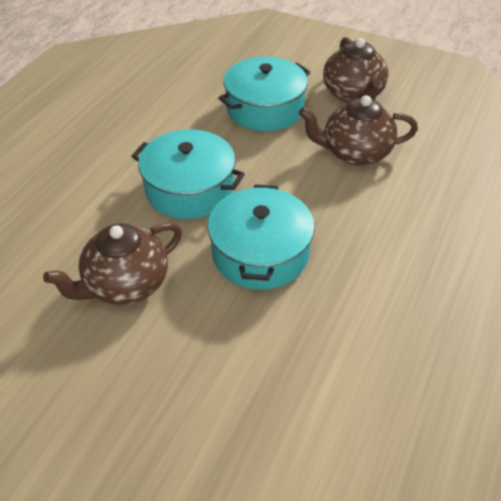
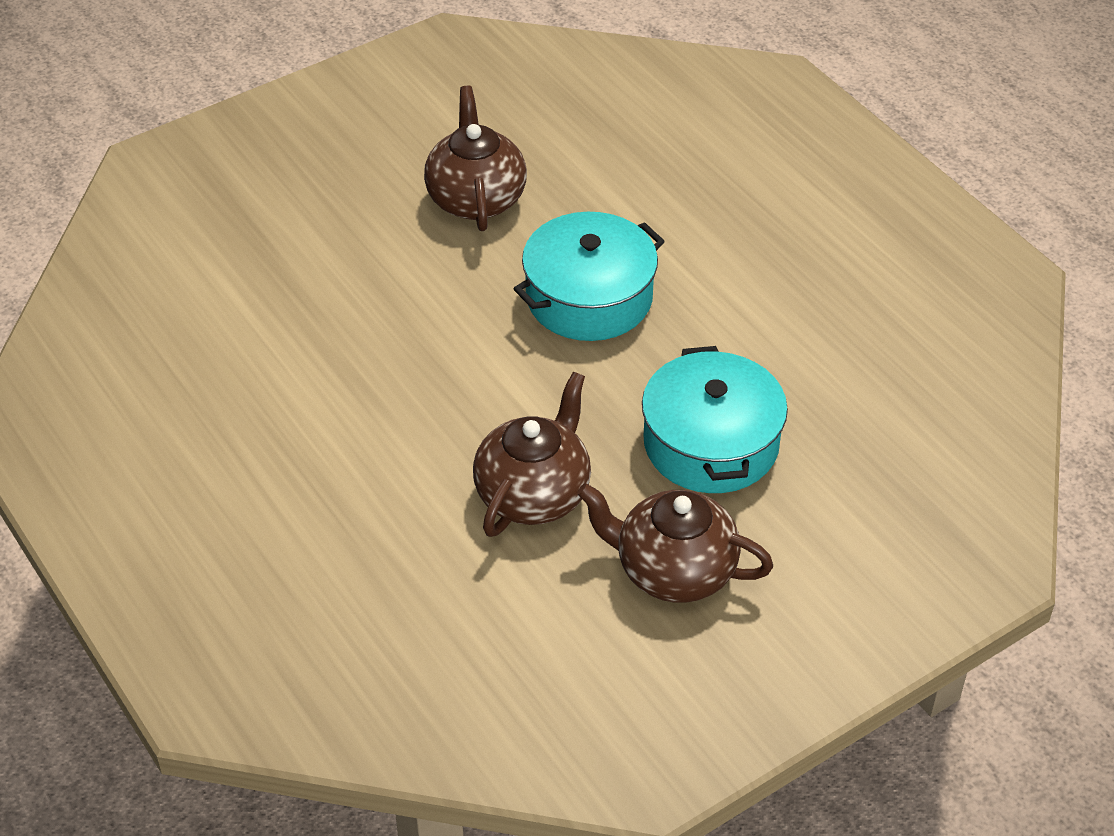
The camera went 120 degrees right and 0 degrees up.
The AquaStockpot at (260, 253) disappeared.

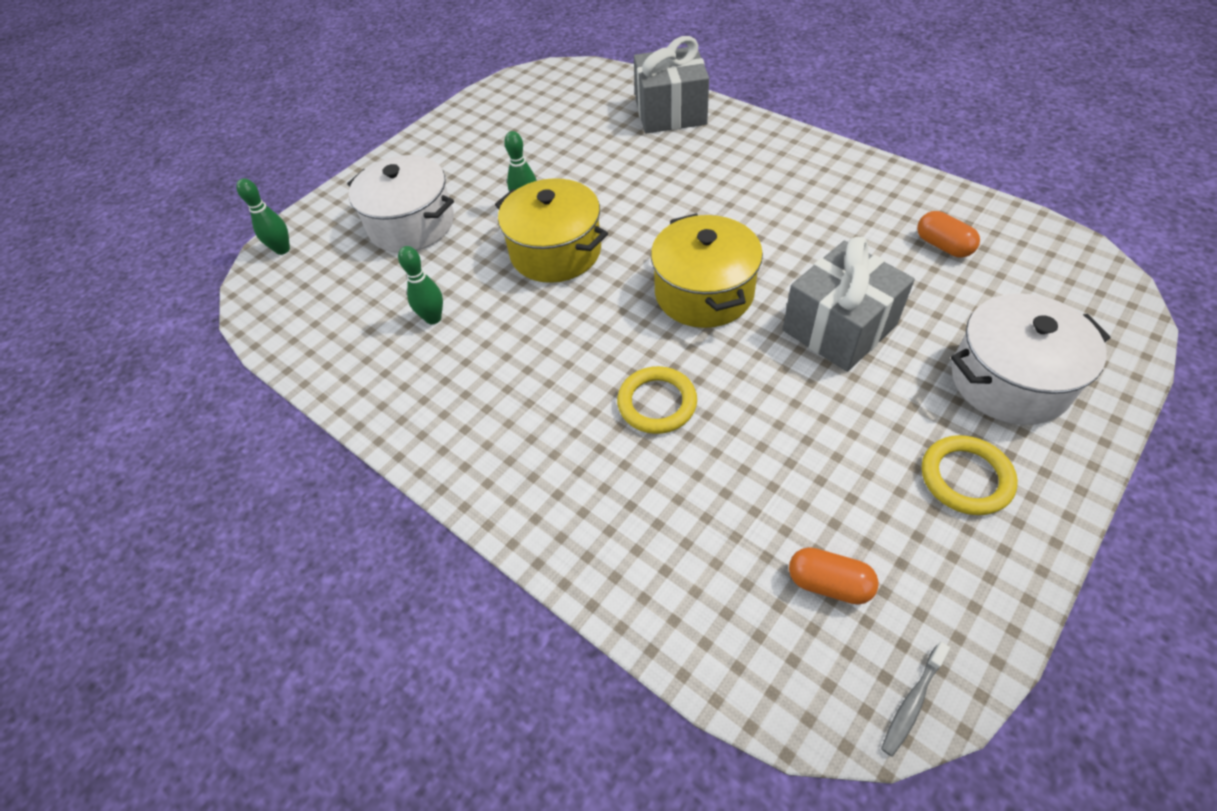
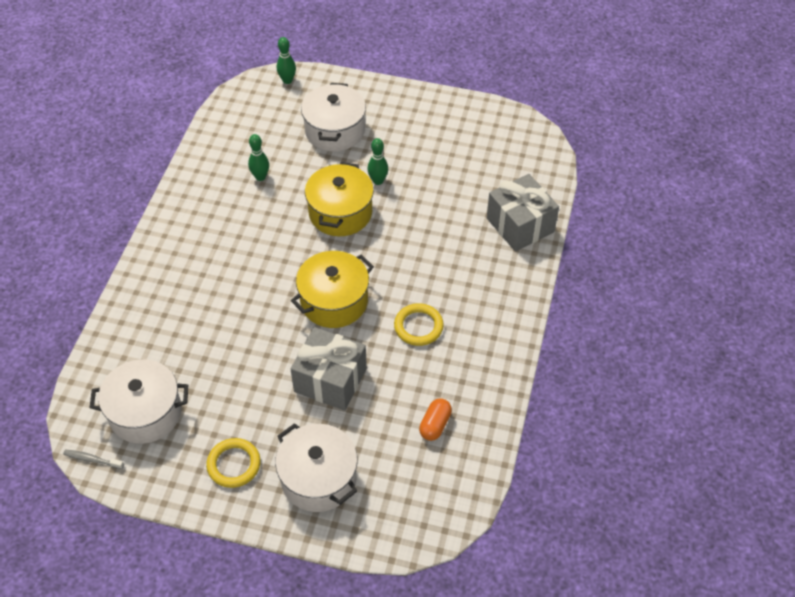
The camera went 60 degrees right and 0 degrees up.
The YellowRing moved from (657, 403) to (418, 326).
The BrightOrangePillShape at (829, 583) was replaced by the PureWhiteStockpot at (145, 413).

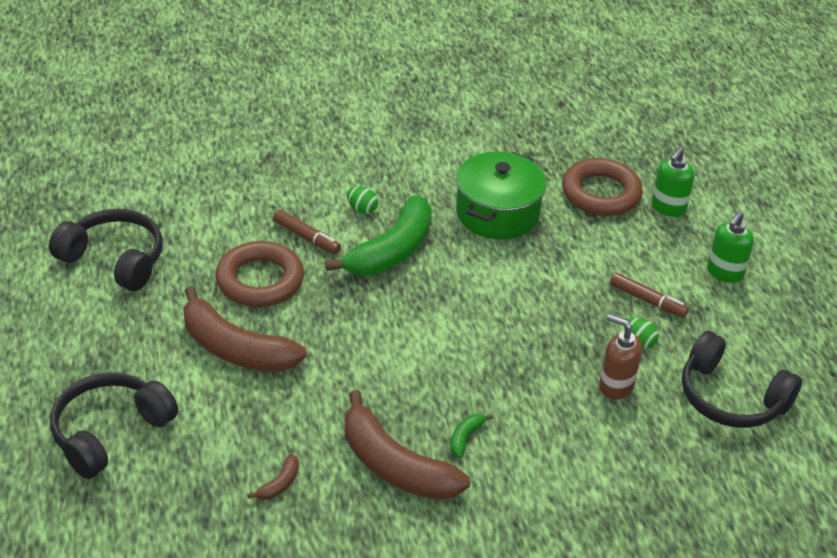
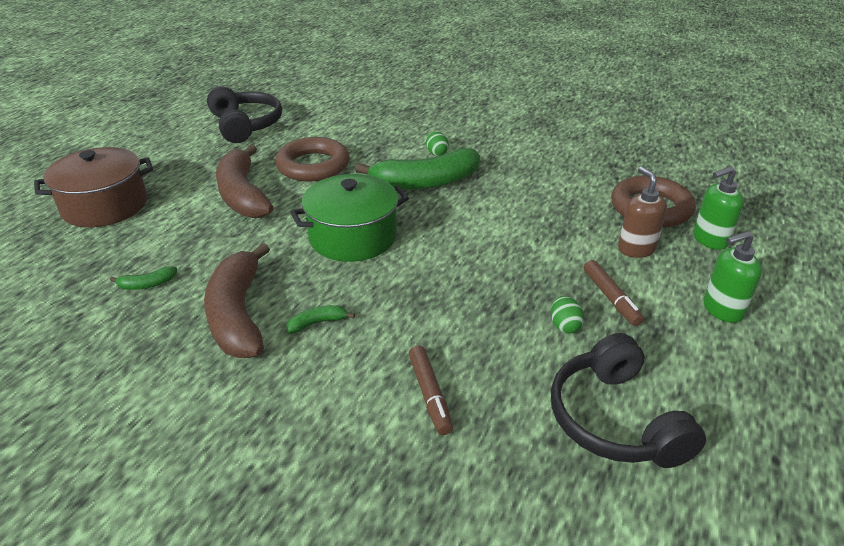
The camera went 40 degrees right and 5 degrees down.
The RussetMarkerPen moved from (306, 237) to (430, 395).
The EmeraldStockpot moved from (497, 213) to (353, 237).
The RussetSoapPump moved from (615, 386) to (636, 249).
The EbonyHeadset at (109, 432) was replaced by the RussetStockpot at (105, 206).
The RussetBanana at (279, 484) became the EmeraldBanana at (147, 284).

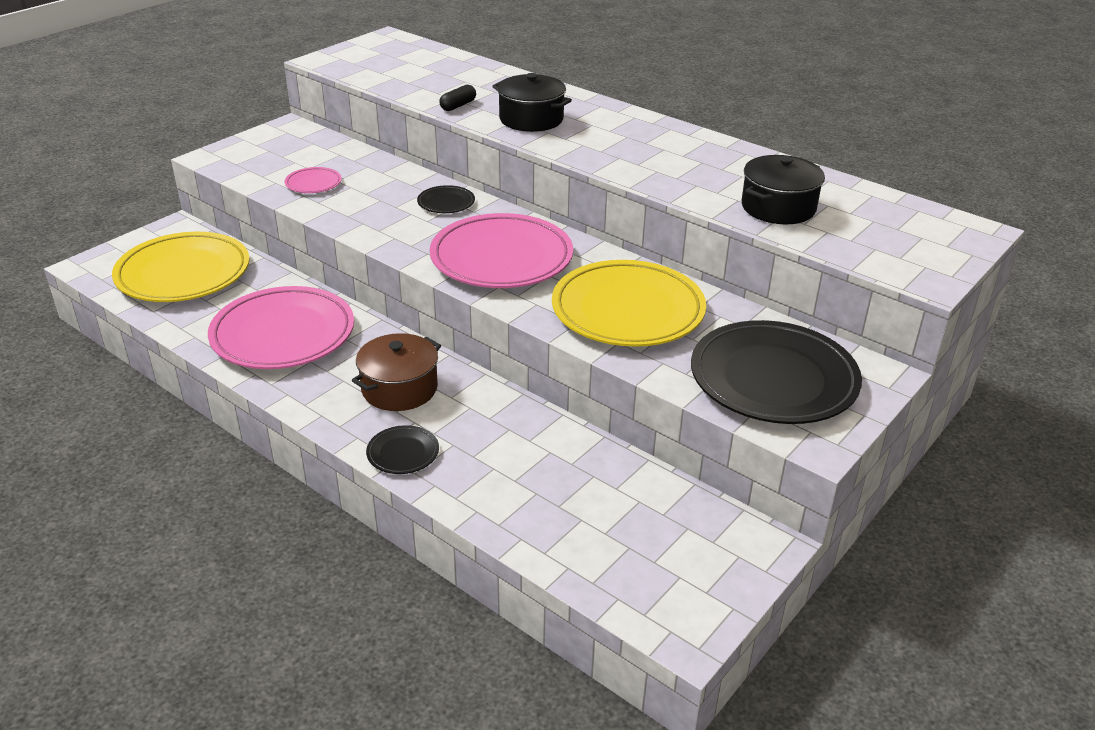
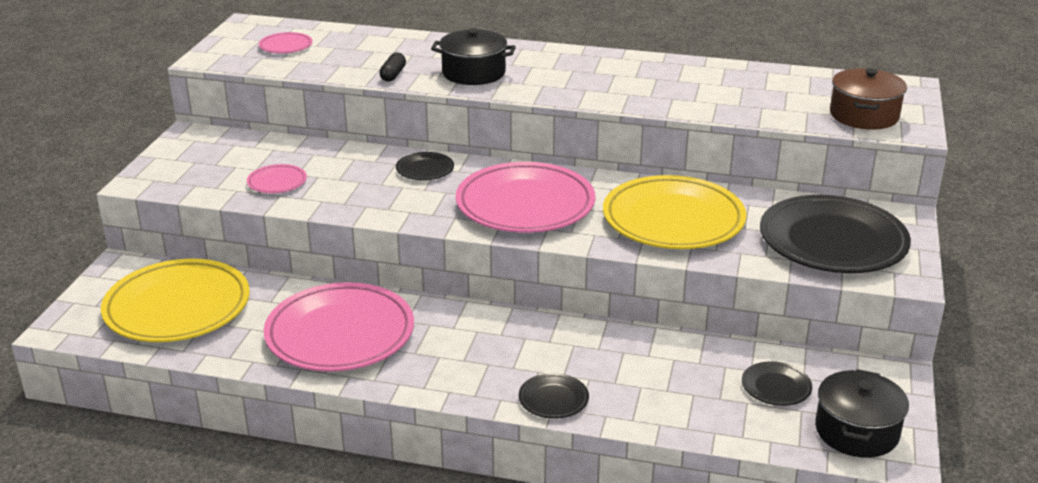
The camera went 25 degrees left and 5 degrees down.
The RosyPlate at (286, 46) appeared.
The EbonyPlate at (776, 387) appeared.
The RussetStockpot moved from (399, 388) to (864, 115).
The EbonyStockpot moved from (778, 207) to (856, 431).

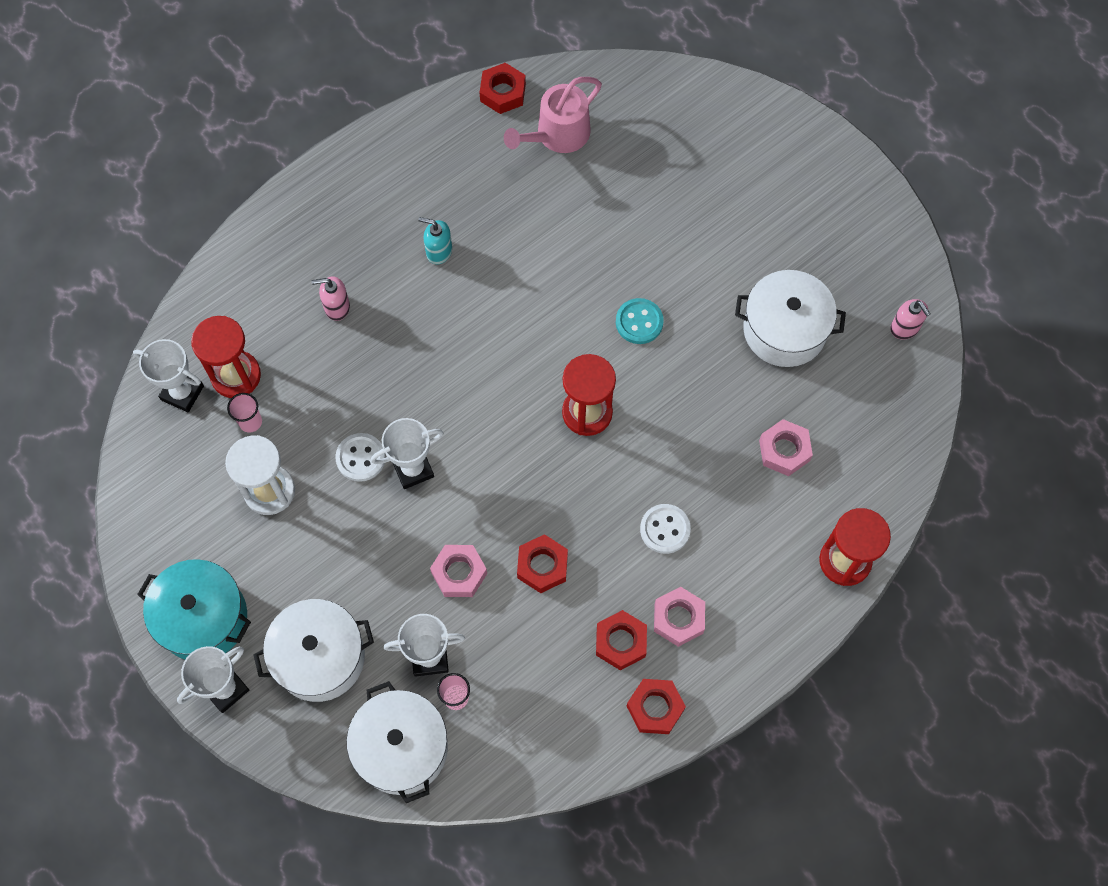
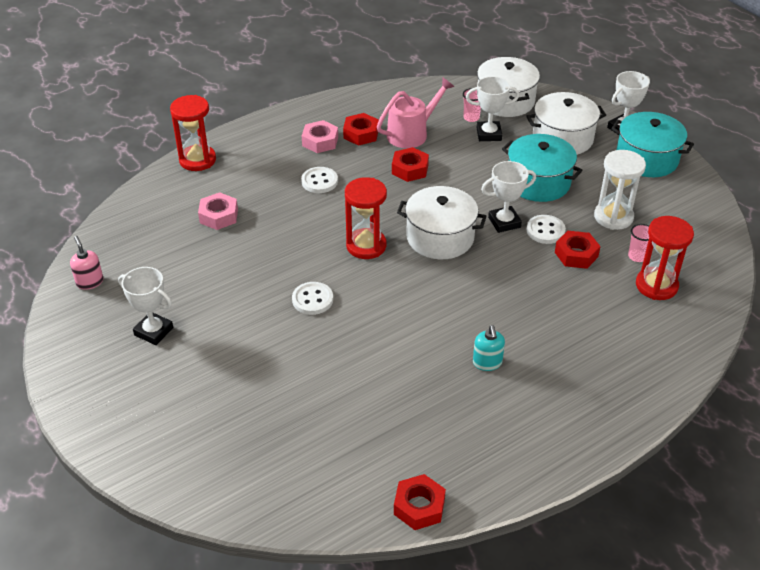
The camera went 175 degrees left and 25 degrees down.
The RosySoapPump at (336, 307) disappeared.
The RosyNut at (459, 573) disappeared.
The AquaStockpot at (538, 182) appeared.
The PureWhitePrizeCup moved from (182, 393) to (153, 331).
The RosySprinklingCan moved from (557, 135) to (411, 133).
The RedNut moved from (655, 708) to (576, 254).
The PureWhiteStockpot moved from (784, 330) to (440, 237).
The AquaSewingButton at (639, 322) became the PureWhiteSewingButton at (312, 299).
The AquaSoapPump at (438, 251) turned 60 degrees clockwise.

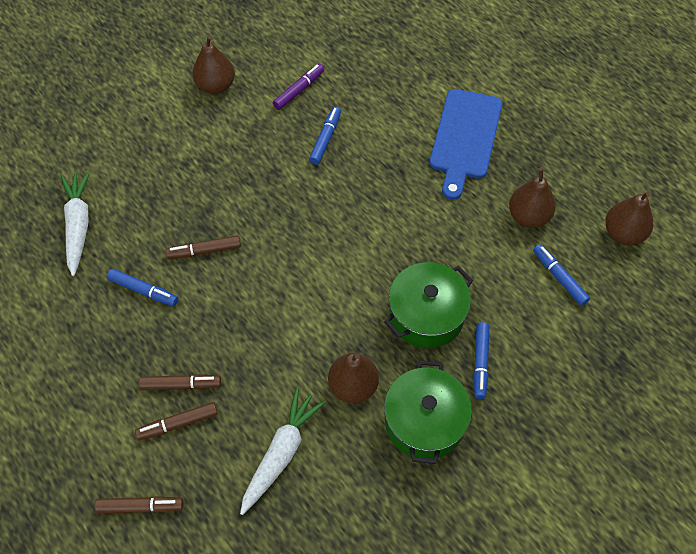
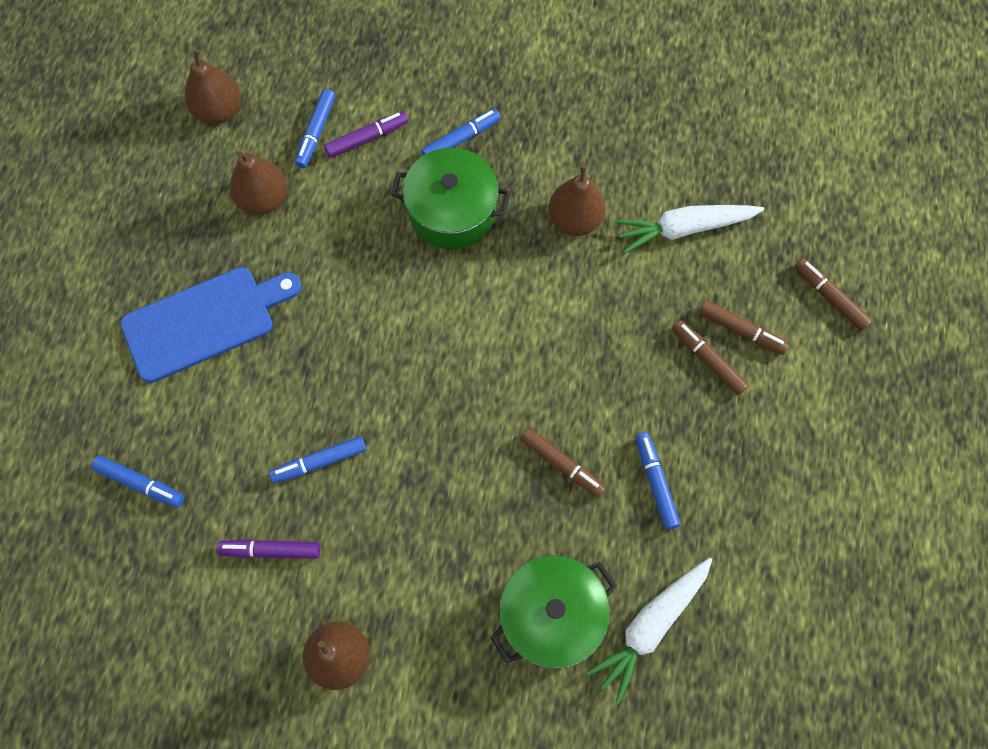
The camera went 130 degrees left and 10 degrees up.
The CobaltMarkerPen at (140, 483) appeared.
The RoyalPurpleMarkerPen at (367, 138) appeared.
The EmeraldStockpot moved from (424, 422) to (551, 615).

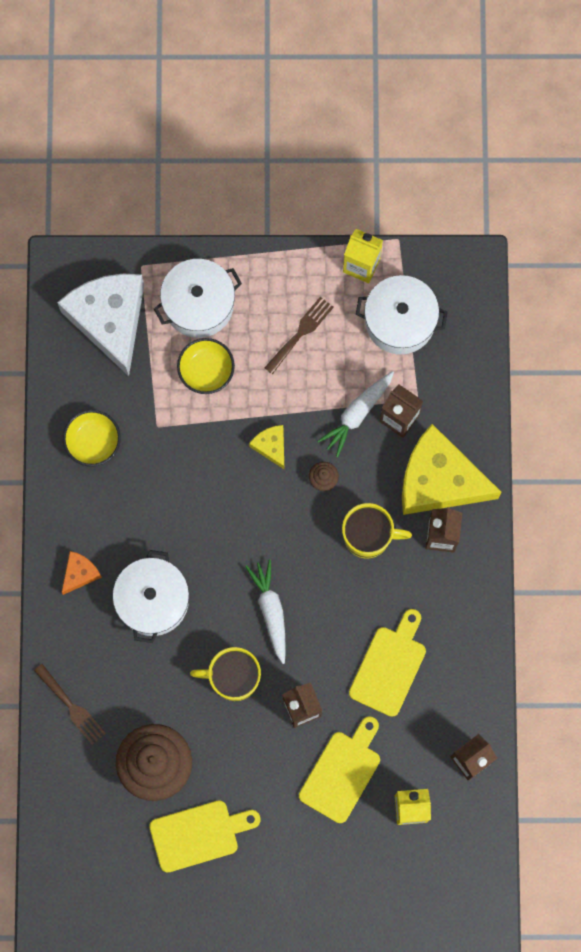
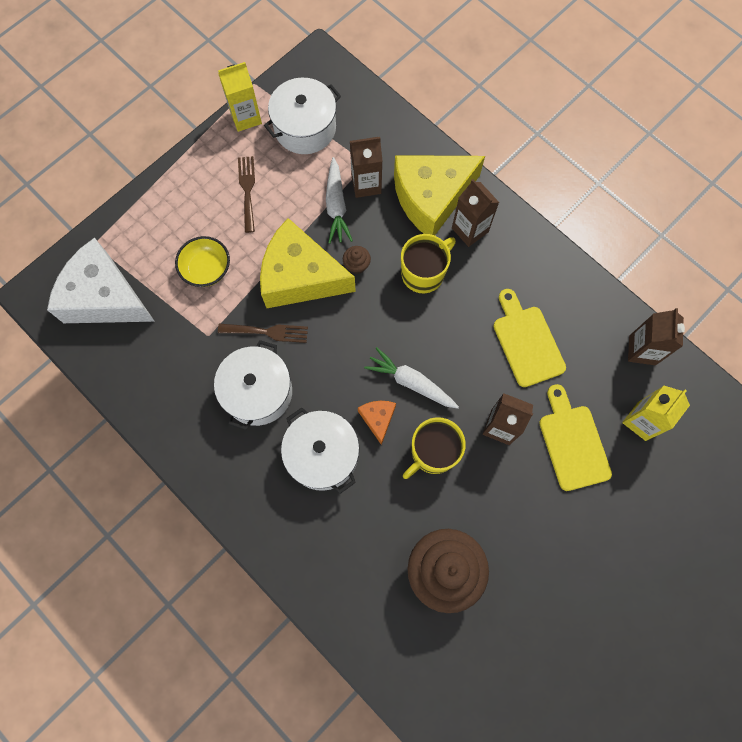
The camera went 45 degrees left and 5 degrees down.
The YellowDeepDish at (93, 442) disappeared.
The YellowBreadBoard at (199, 834) disappeared.
The RussetTableFork moved from (72, 707) to (268, 332).
The BrightOrangeCheese moved from (80, 573) to (378, 419).
The PureWhiteStockpot moved from (199, 304) to (258, 392).
The YellowCheese at (271, 446) changed to 2.29 times the size.

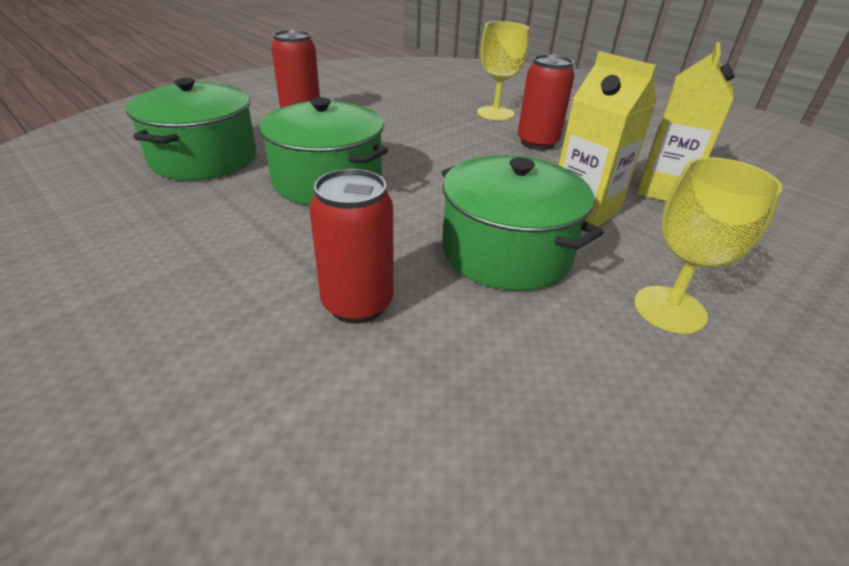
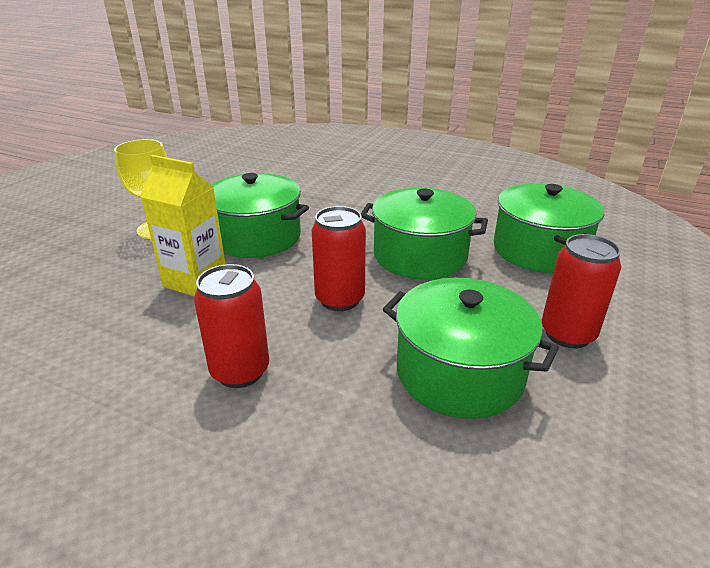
The camera went 160 degrees right and 5 degrees down.
The YellowGoblet at (495, 113) disappeared.
The YellowMilkCarton at (663, 190) disappeared.
The EmeraldStockpot at (459, 372) appeared.
The RedTin moved from (357, 304) to (340, 299).

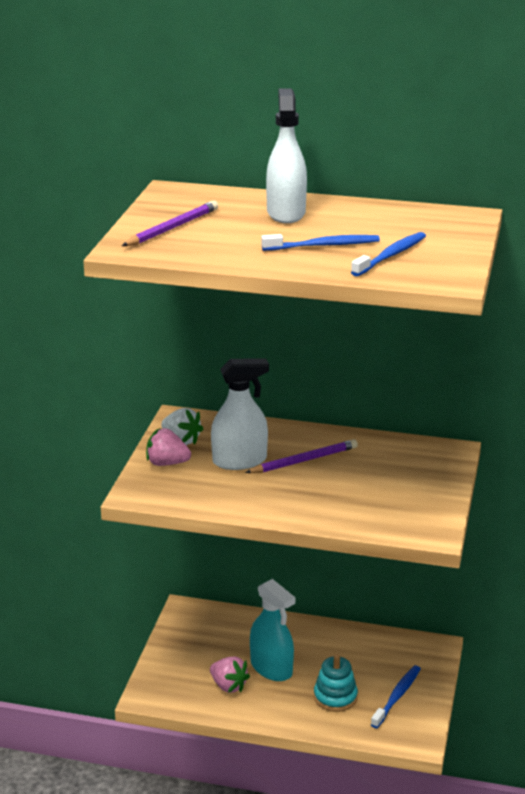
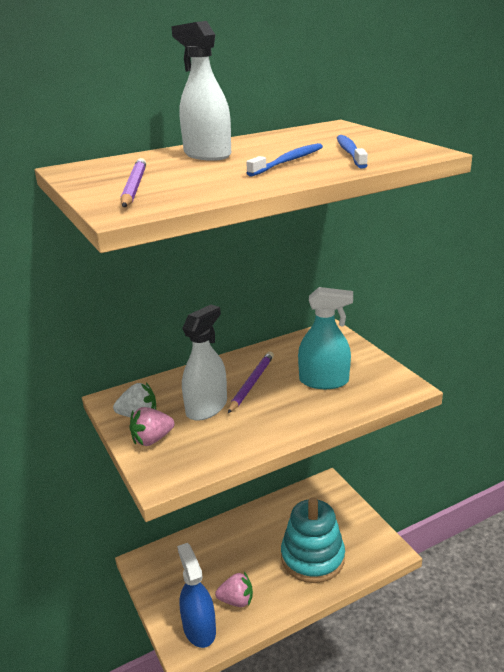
The camera went 40 degrees left and 0 degrees up.
The CobaltToothBrush at (397, 696) disappeared.
The CobaltSprayBottle at (199, 628) appeared.
The AquaSprayBottle moved from (271, 668) to (324, 381).
The AquaStackingRings at (335, 697) changed to 1.77 times the size.

